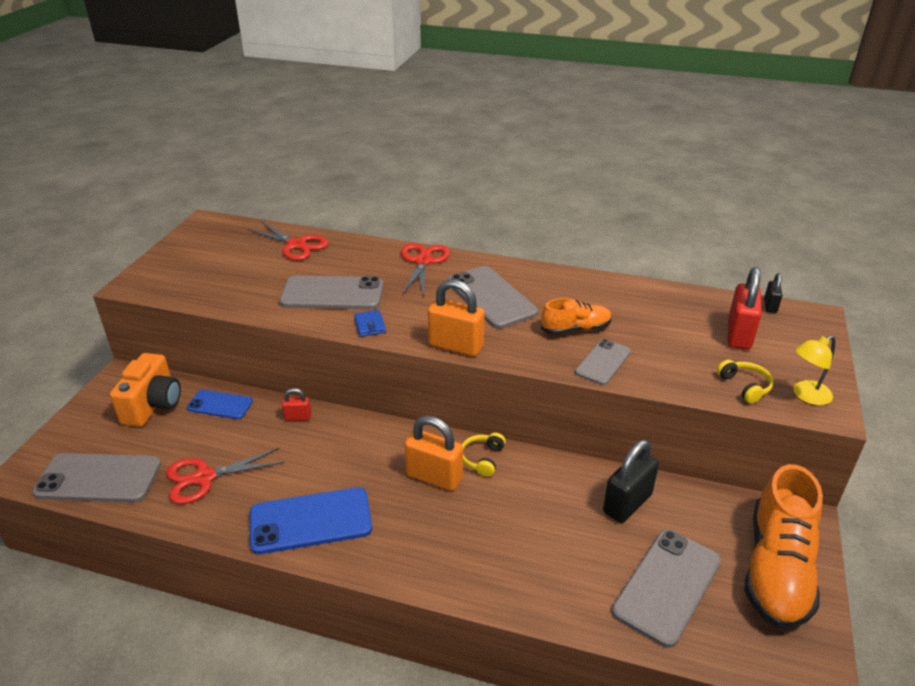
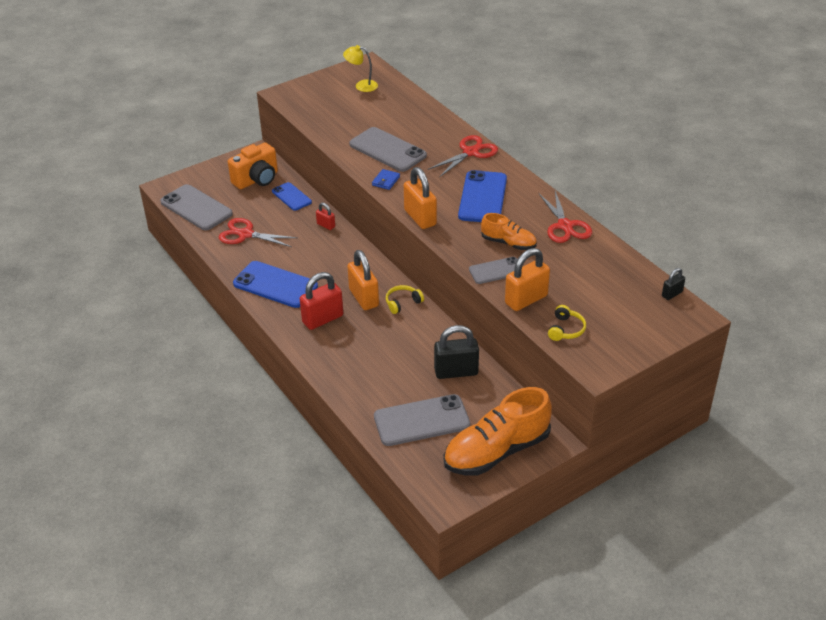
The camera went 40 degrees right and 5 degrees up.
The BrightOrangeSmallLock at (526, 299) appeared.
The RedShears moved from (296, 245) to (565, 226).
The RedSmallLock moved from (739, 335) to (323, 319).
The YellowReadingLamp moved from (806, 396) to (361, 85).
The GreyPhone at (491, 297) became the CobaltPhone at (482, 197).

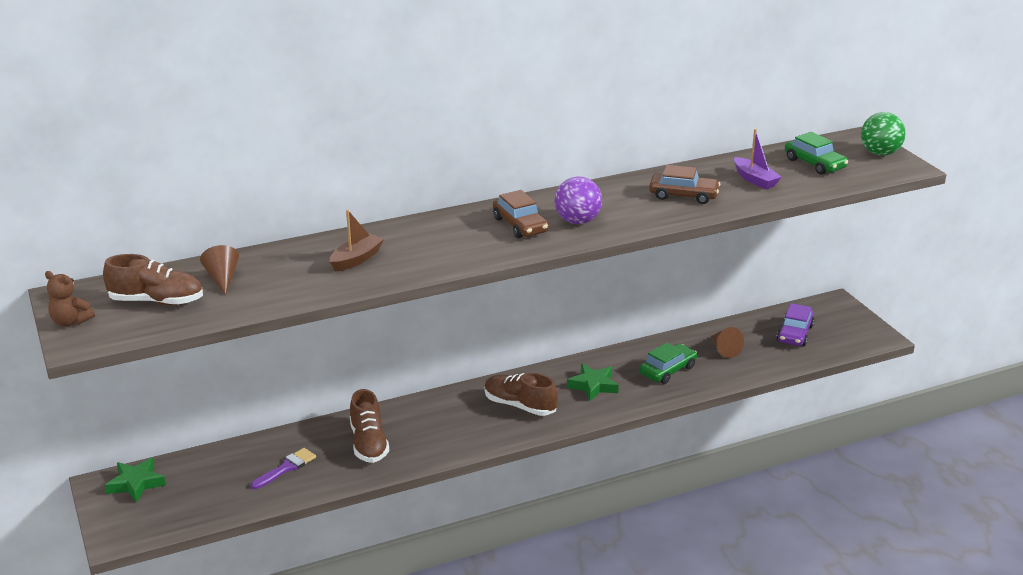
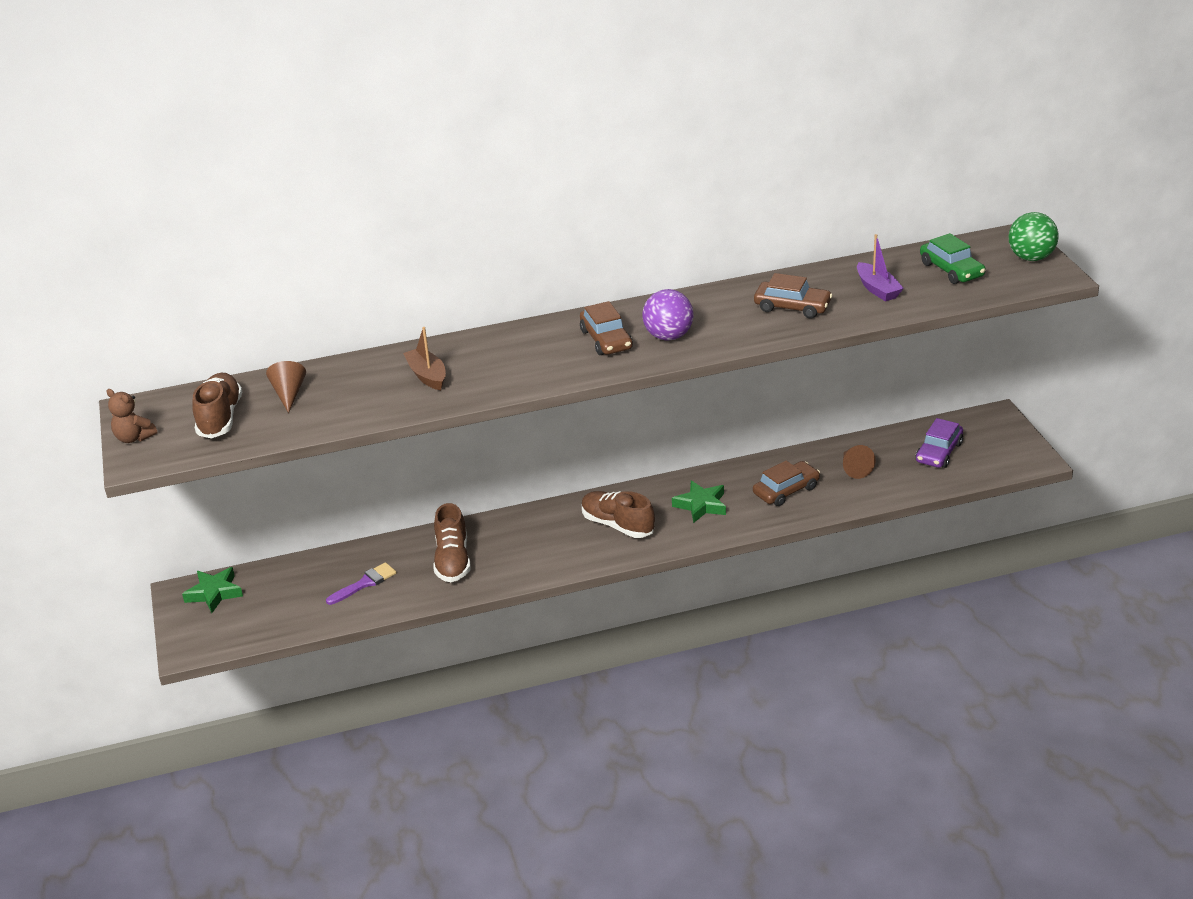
The camera went 10 degrees right and 5 degrees up.
The EmeraldAutomobile at (667, 370) became the RussetAutomobile at (786, 490).
The RussetSneaker at (157, 301) turned 105 degrees counterclockwise.
The RussetBoat at (356, 259) turned 75 degrees counterclockwise.

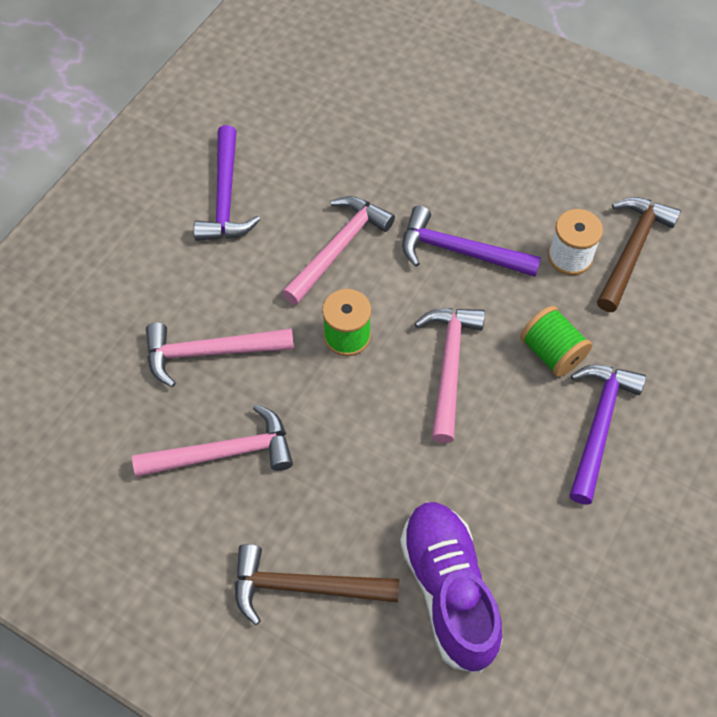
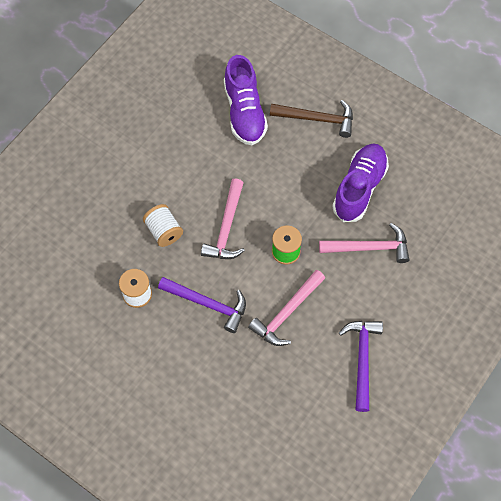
The camera went 175 degrees left and 5 degrees up.
The RoyalPurpleCarpenter'sHammer at (599, 425) disappeared.
The RussetCarpenter'sHammer at (632, 250) disappeared.
The RosyCarpenter'sHammer at (224, 453) was replaced by the RoyalPurpleSneaker at (359, 188).
The EmeraldBobbin at (552, 353) became the PureWhiteBobbin at (164, 231).

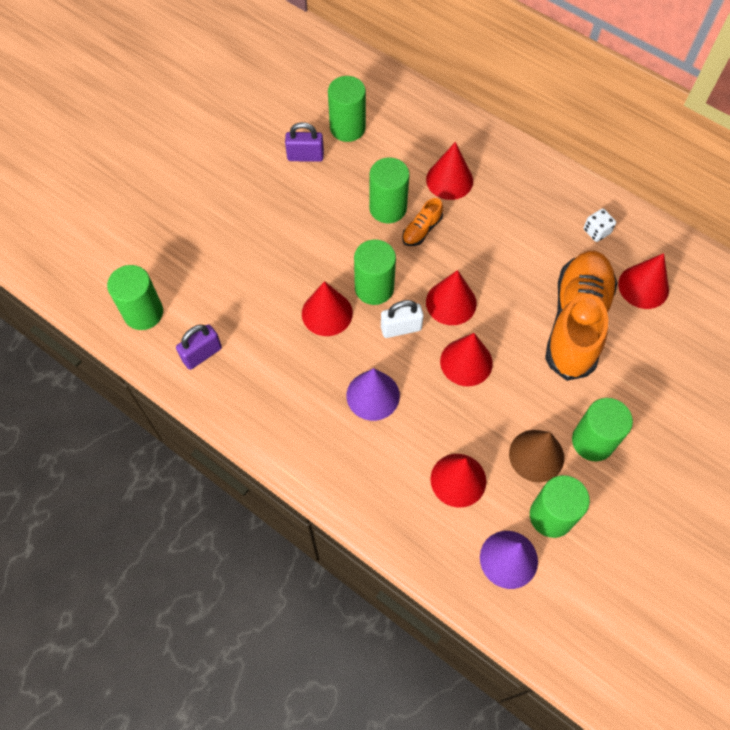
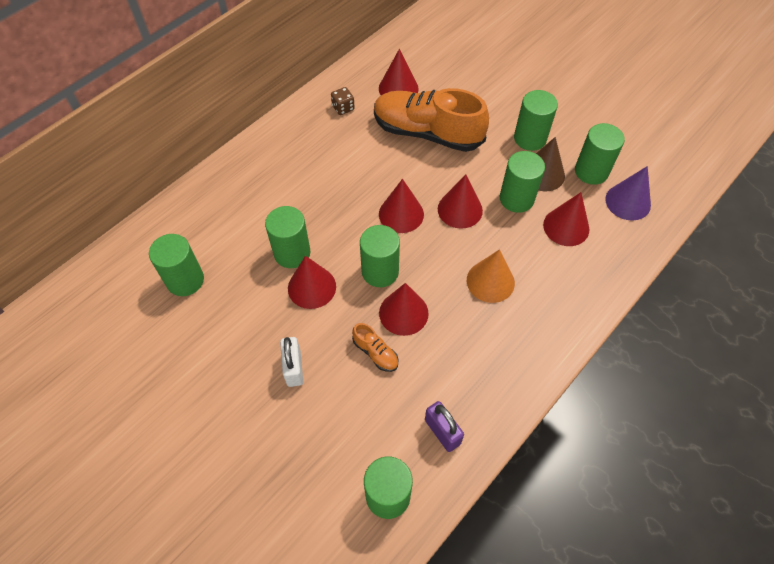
The camera went 85 degrees left and 5 degrees down.
The RoyalPurpleSmallLock at (305, 156) disappeared.
The EmeraldCylinderShape at (516, 199) appeared.
The PureWhiteSmallLock moved from (401, 328) to (294, 368).
The BrightOrangeSneaker moved from (421, 230) to (375, 353).
The RedConeShape moved from (449, 180) to (312, 287).
The RoyalPurpleConeShape at (373, 395) became the BrightOrangeConeShape at (490, 281).
The PureWhiteDie at (596, 231) became the RussetDie at (343, 108).

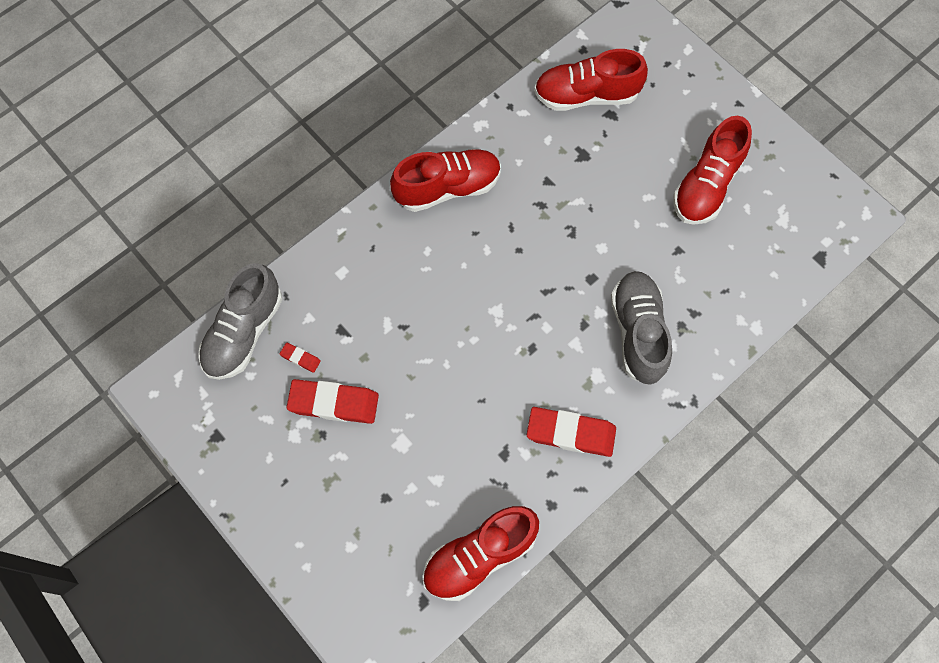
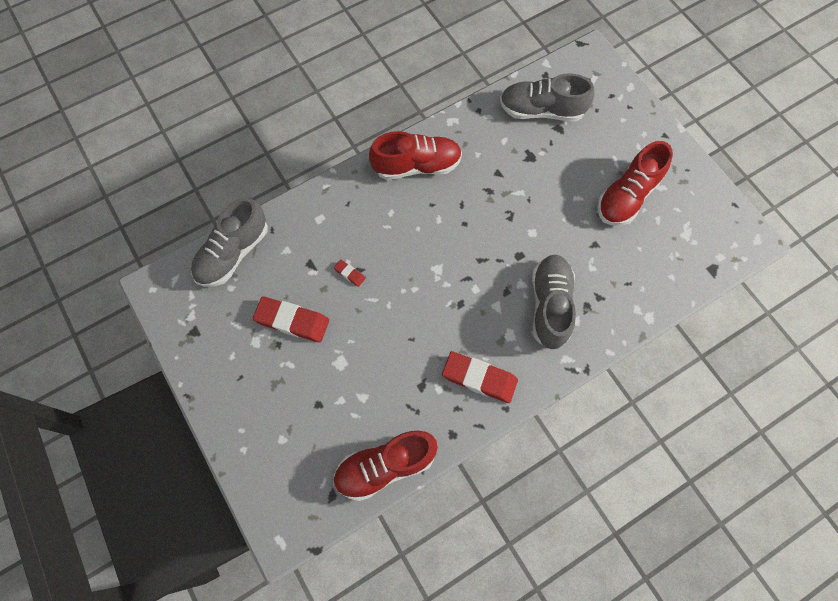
The camera went 10 degrees right and 0 degrees up.
The RedPencilEraser moved from (300, 358) to (349, 274).
The RedSneaker at (586, 95) became the GreySneaker at (541, 110).

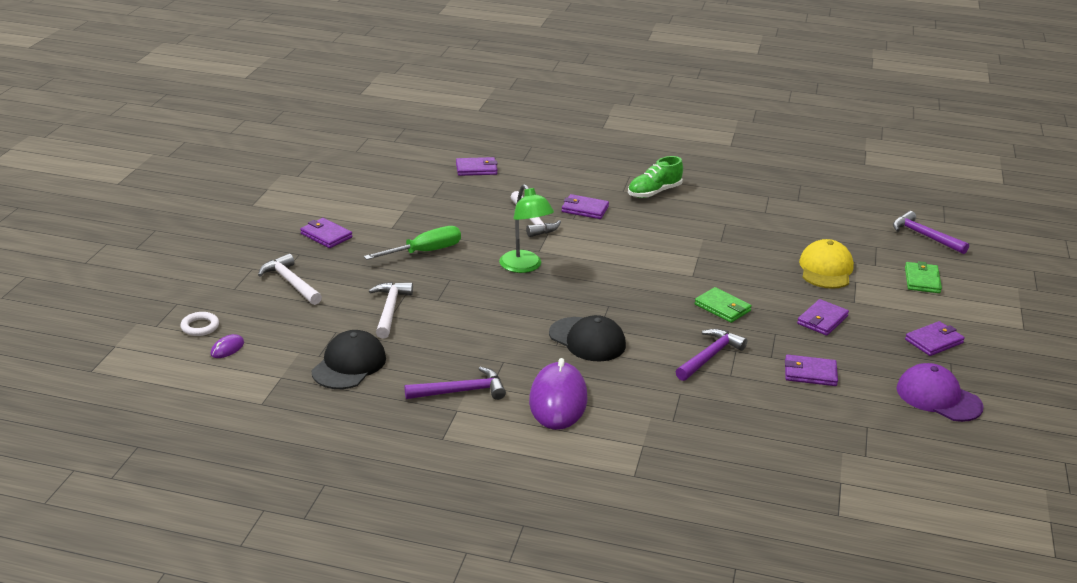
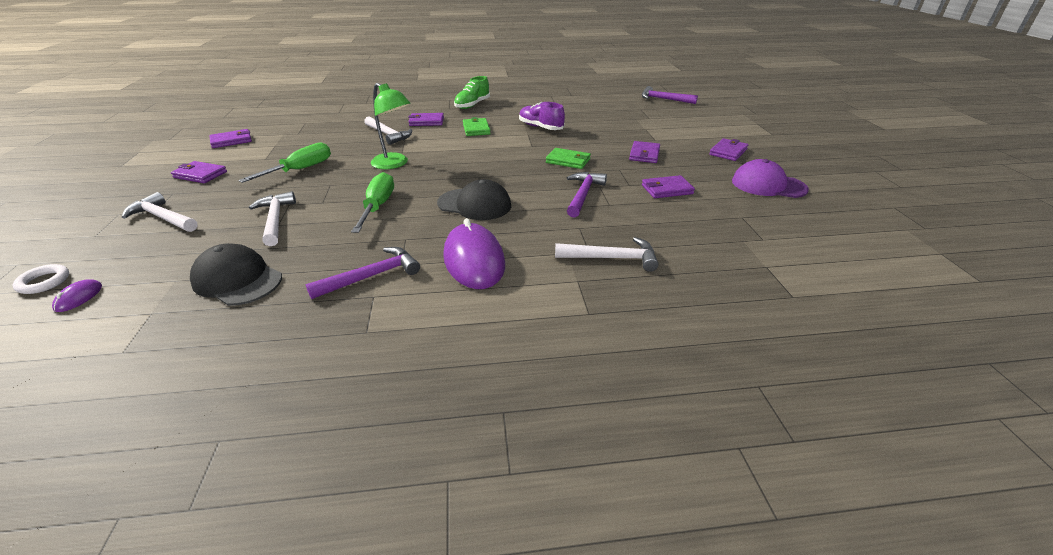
The camera went 20 degrees left and 5 degrees up.
The YellowBaseballCap at (826, 269) disappeared.
The EmeraldHandScrewdriver at (377, 207) appeared.
The RoyalPurpleSneaker at (540, 127) appeared.
The PureWhiteCarpenter'sHammer at (611, 258) appeared.
The RoyalPurpleWallet moved from (476, 169) to (231, 141).
The EmeraldWallet moved from (922, 280) to (476, 129).
The EbonyBaseballCap at (349, 365) turned 60 degrees counterclockwise.

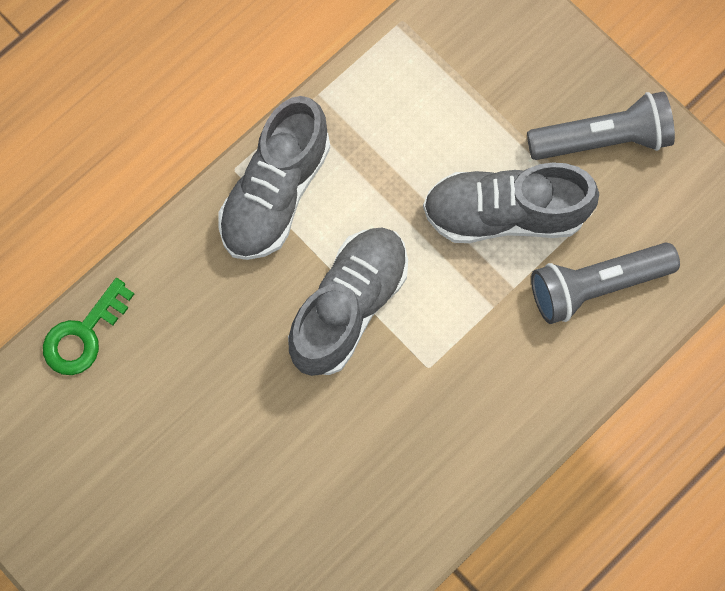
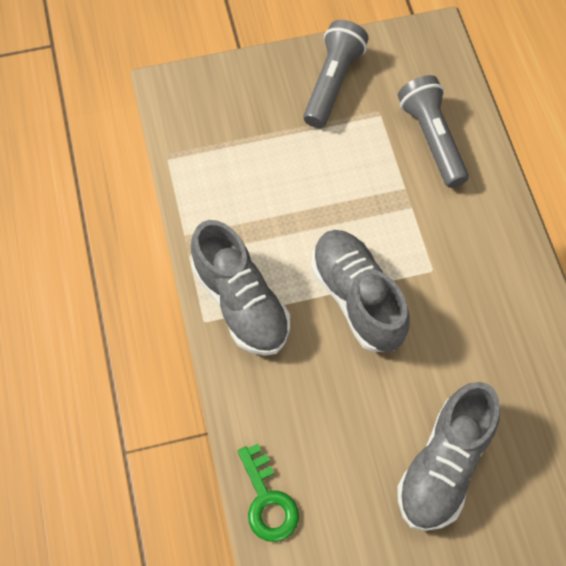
The camera went 60 degrees left and 10 degrees down.
The GreySneaker moved from (504, 213) to (444, 465).
The GreyFlashlight at (596, 285) turned 150 degrees clockwise.

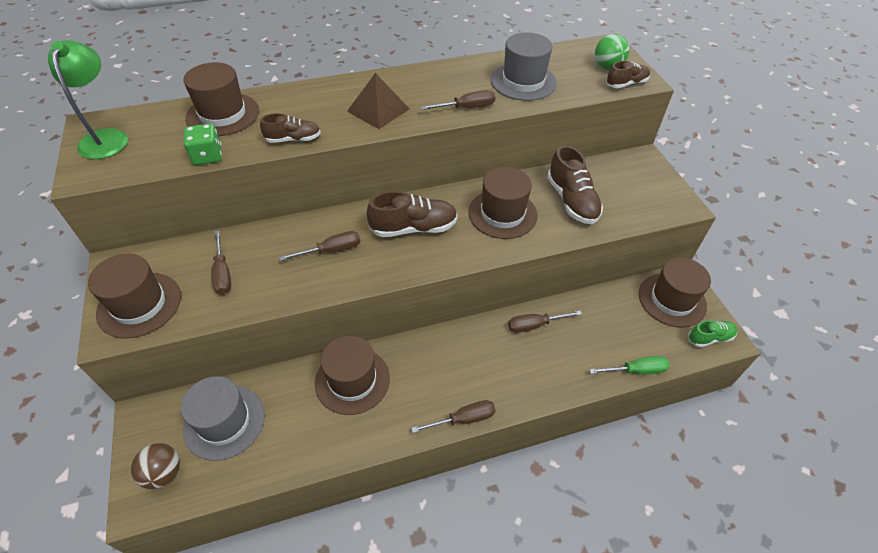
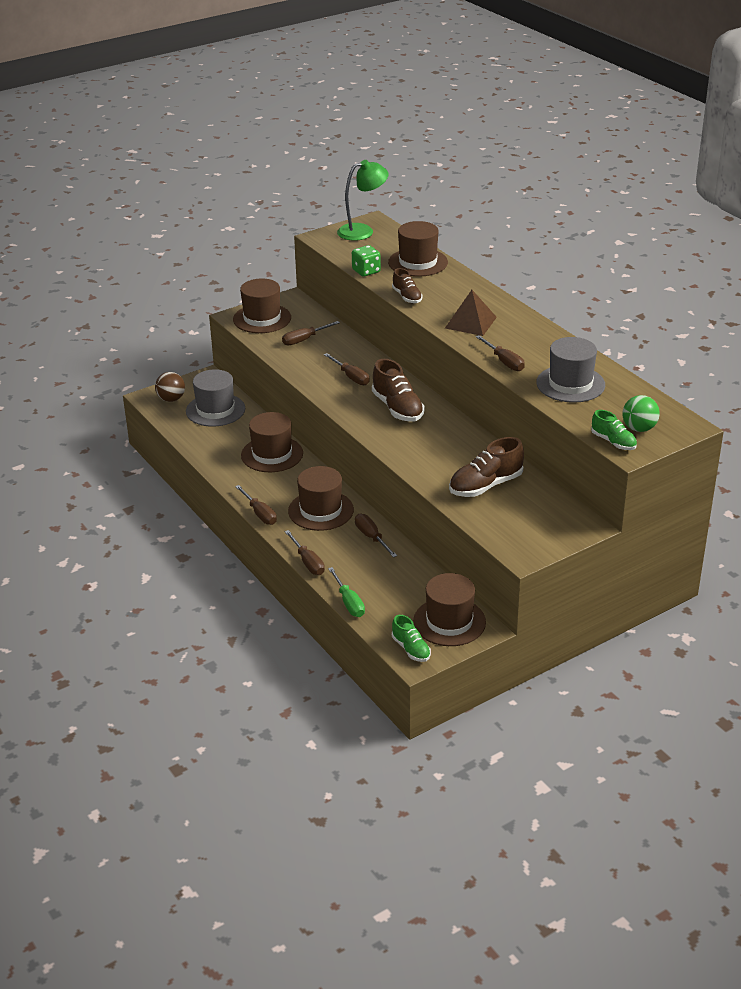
The camera went 75 degrees right and 15 degrees down.
The RussetHandScrewdriver at (308, 562) appeared.
The RussetTopHat moved from (502, 213) to (321, 510).
The RussetSneaker at (626, 84) became the EmeraldSneaker at (613, 442).

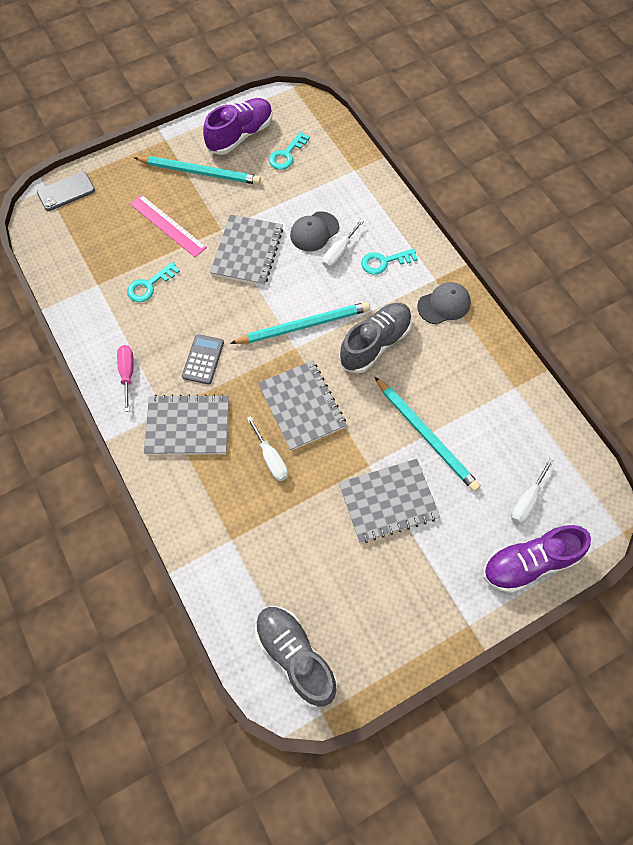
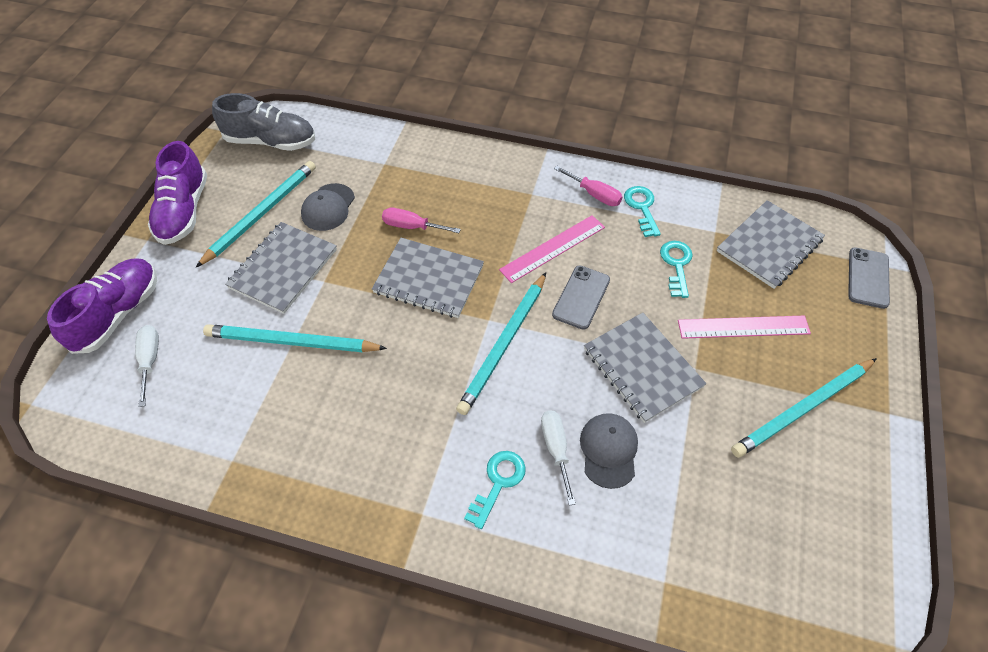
The camera went 135 degrees right and 10 degrees down.
The GreySneaker at (375, 343) disappeared.
The AquaLeadPencil at (261, 214) appeared.
The GreyPhone at (581, 297) appeared.
The GreyNotepad moved from (187, 426) to (769, 246).
The RoyalPurpleSneaker moved from (240, 135) to (184, 211).
The AquaDoorKey moved from (286, 154) to (642, 208).
The GreyBaseballCap moved from (444, 304) to (328, 207).
The GreyPocketCalculator at (203, 359) was replaced by the RosyMeasuringStick at (552, 248).
The PureWhiteHandScrewdriver at (271, 458) became the RosyHandScrewdriver at (412, 226).

